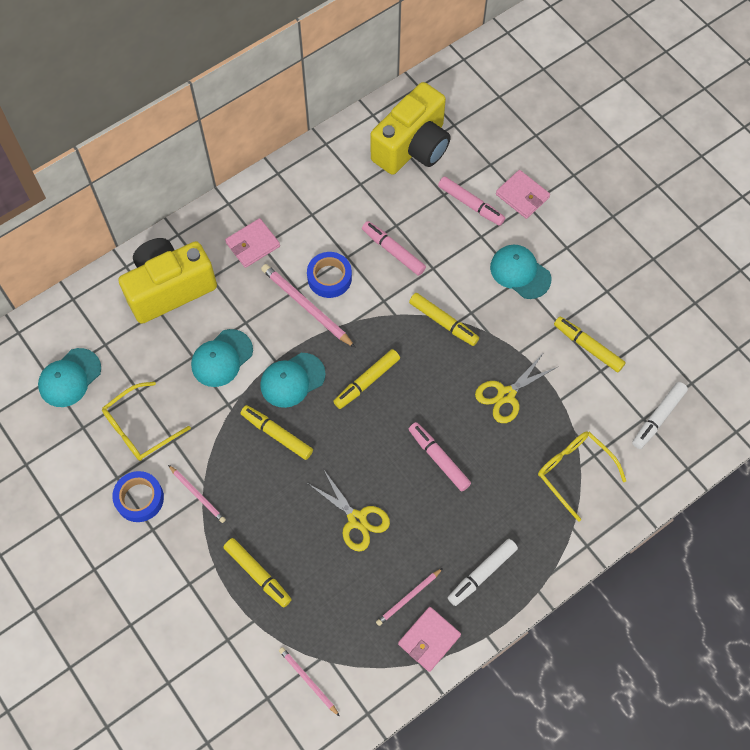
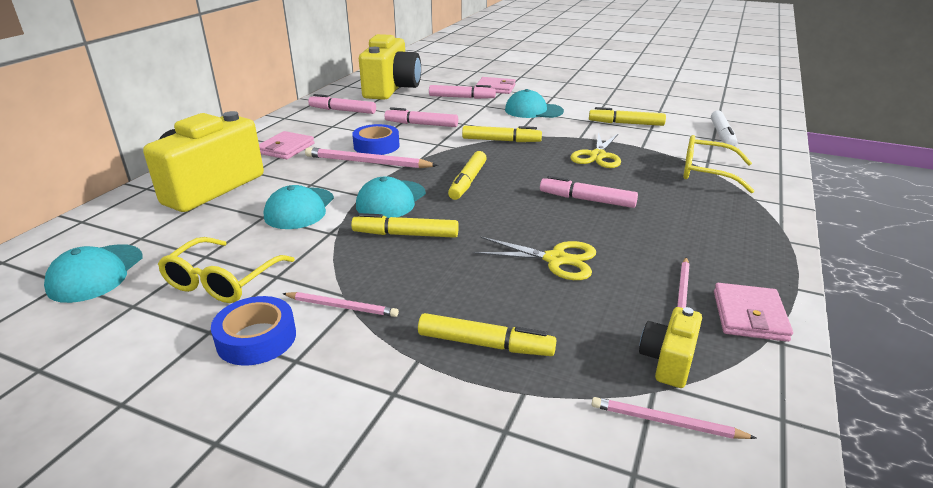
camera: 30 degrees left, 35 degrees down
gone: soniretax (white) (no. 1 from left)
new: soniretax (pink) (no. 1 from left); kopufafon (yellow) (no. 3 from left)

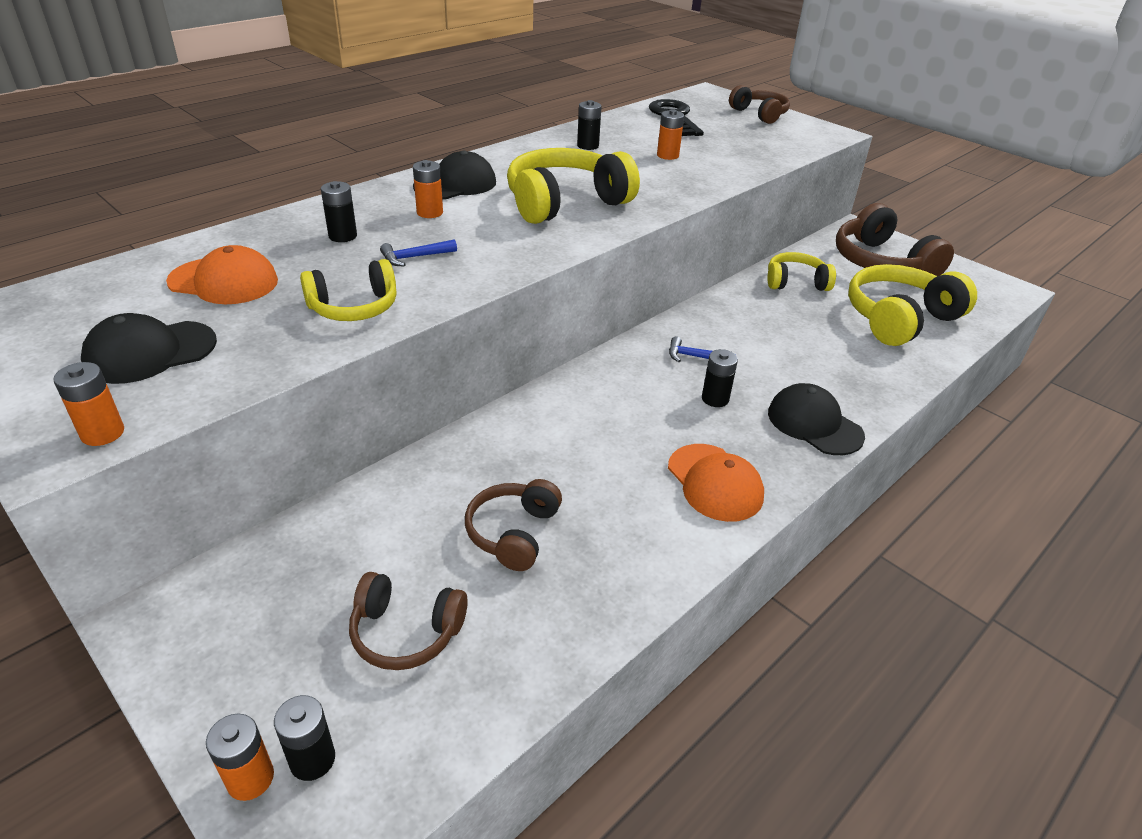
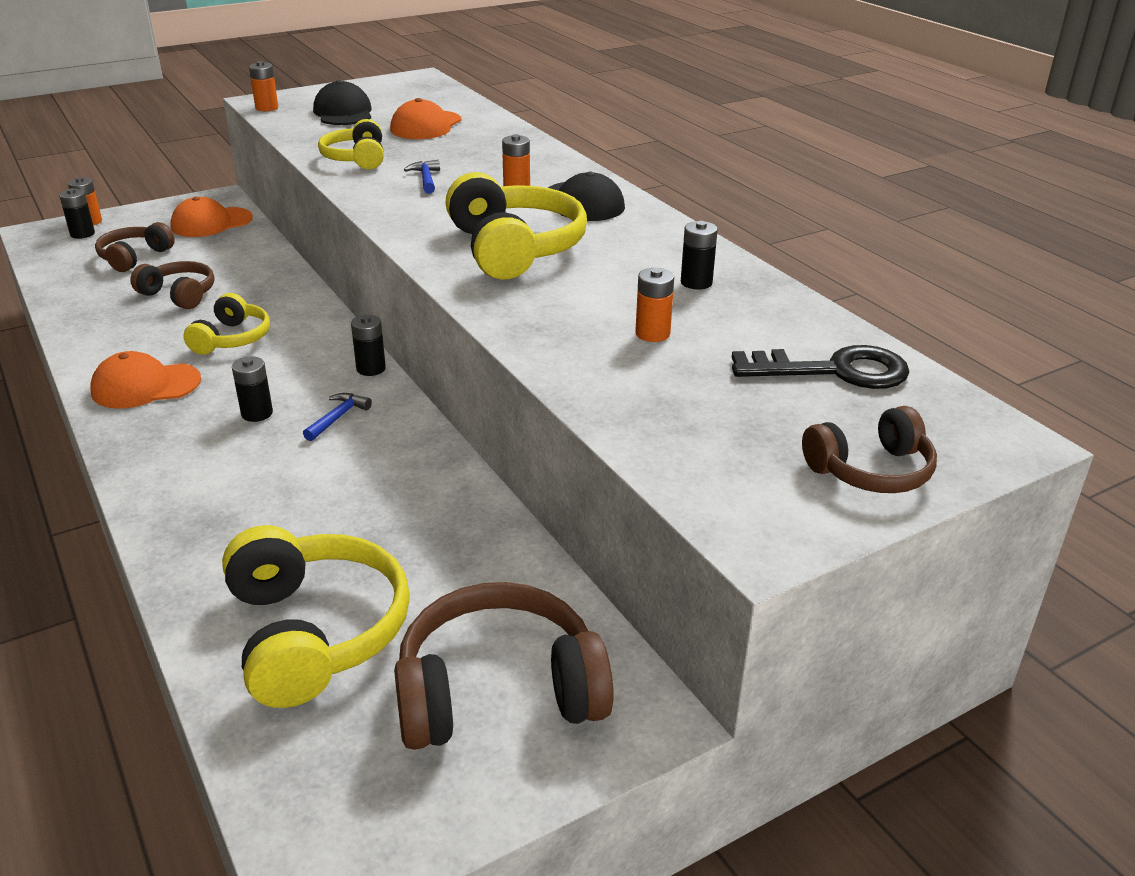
camera: 105 degrees right, 5 degrees down
gone: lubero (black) (no. 3 from left)
new: lubero (orange) (no. 2 from left)
shifted: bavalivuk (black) (no. 2 from left in the first image) to bavalivuk (black) (no. 3 from left); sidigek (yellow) (no. 3 from left in the first image) to sidigek (yellow) (no. 1 from left)

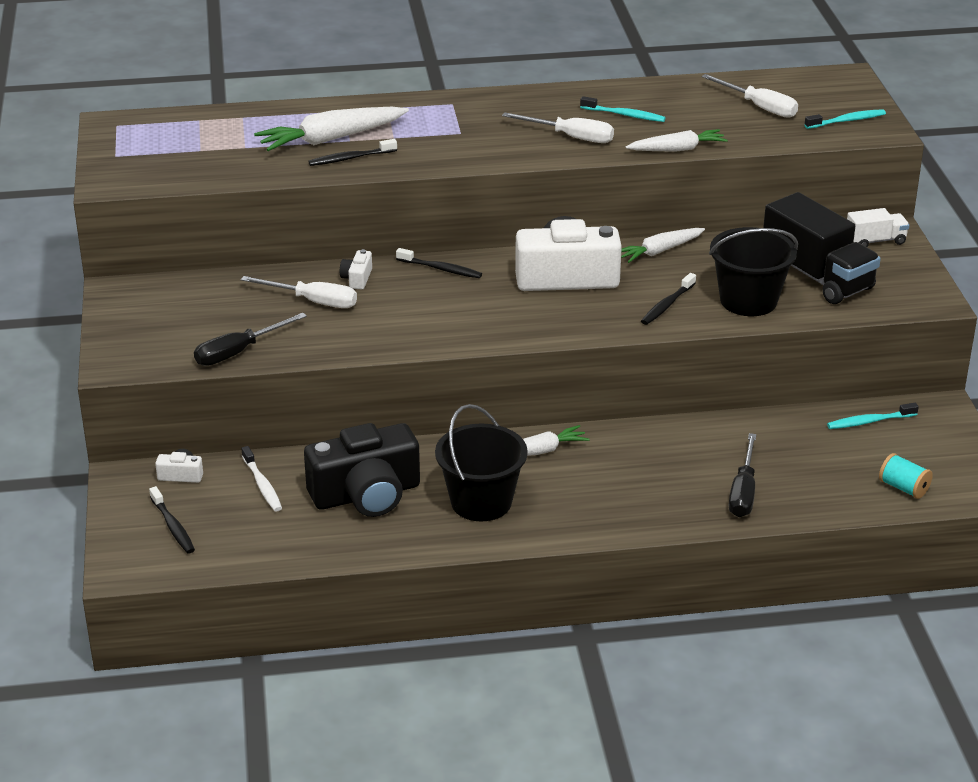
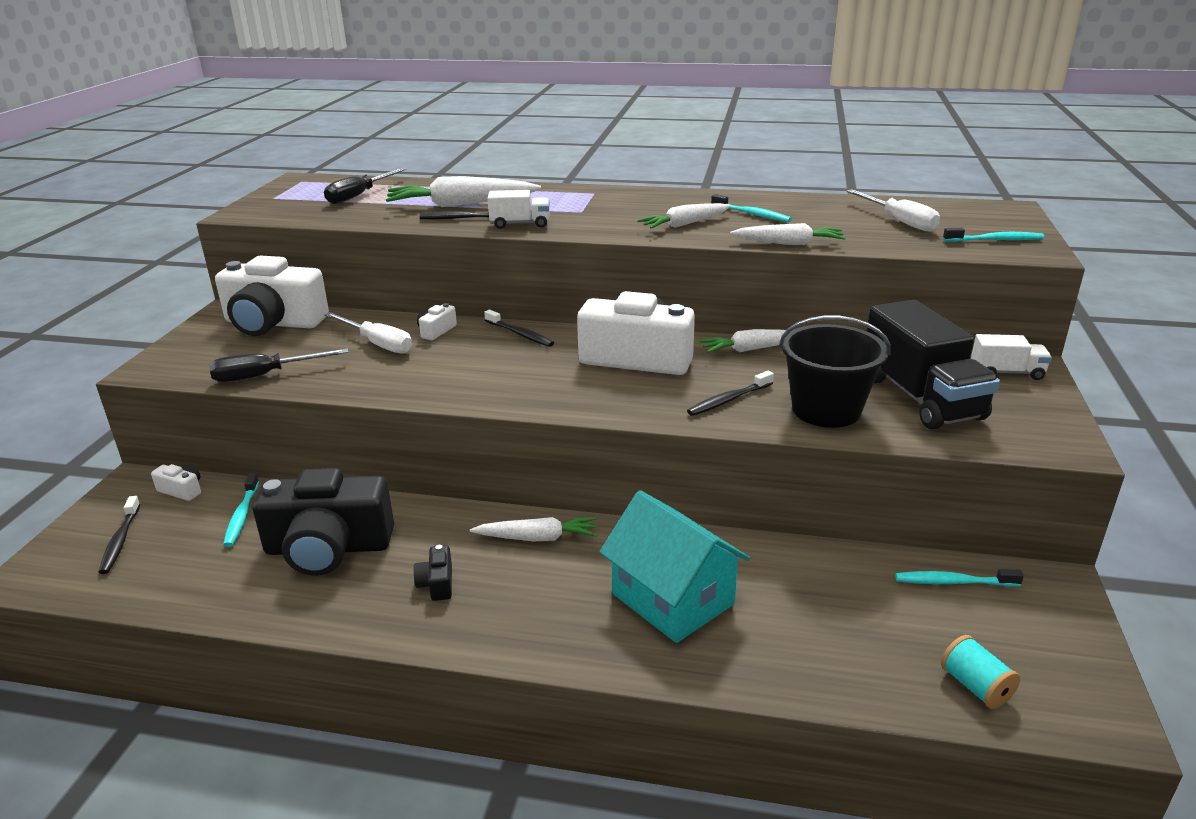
camera: 20 degrees right, 5 degrees down
new: kopufafon (white) (no. 2 from left); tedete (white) (no. 1 from left); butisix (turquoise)
shifted: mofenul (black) (no. 2 from left)
swapped: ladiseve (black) (no. 1 from left) to kopufafon (black) (no. 2 from left); mofenul (white) (no. 2 from left) to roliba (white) (no. 3 from left)
repainted: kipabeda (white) to kipabeda (turquoise) (no. 1 from left)

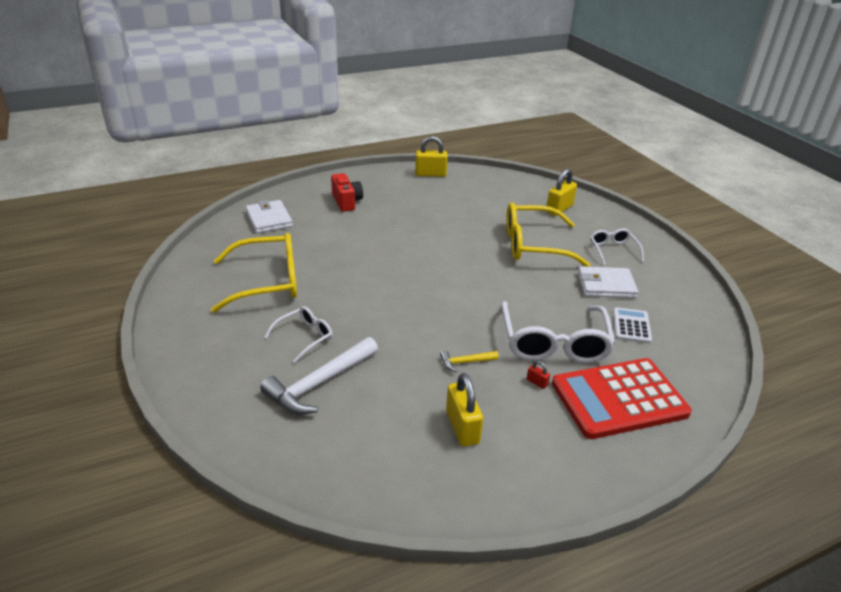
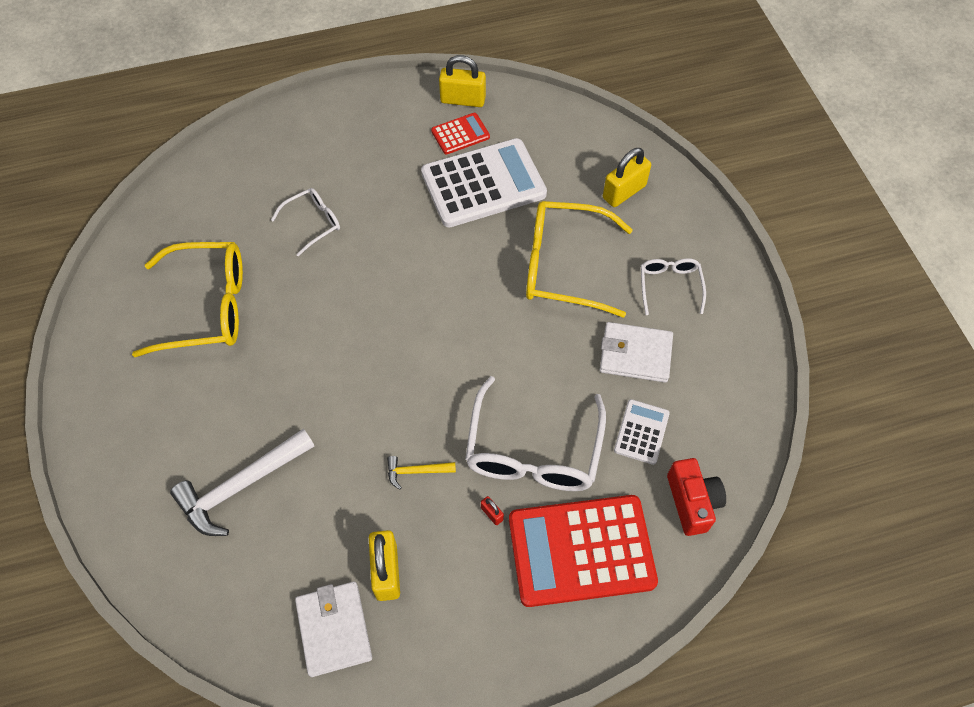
camera: 10 degrees right, 25 degrees up
new: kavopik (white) (no. 1 from left); kavopik (red) (no. 1 from left)
shifted: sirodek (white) (no. 1 from left); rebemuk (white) (no. 1 from left); kopufafon (red)

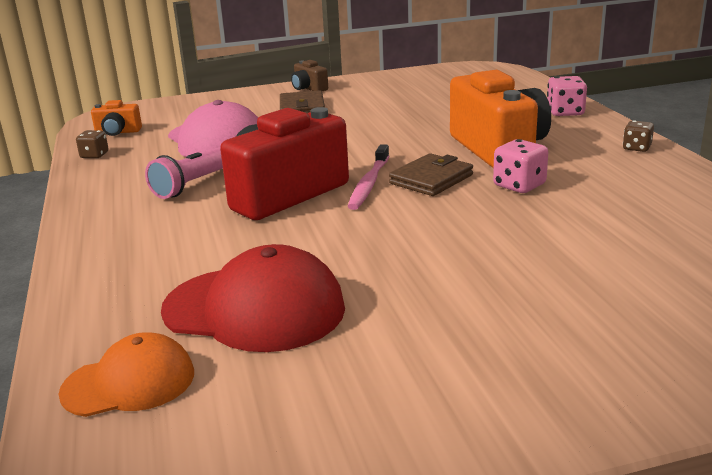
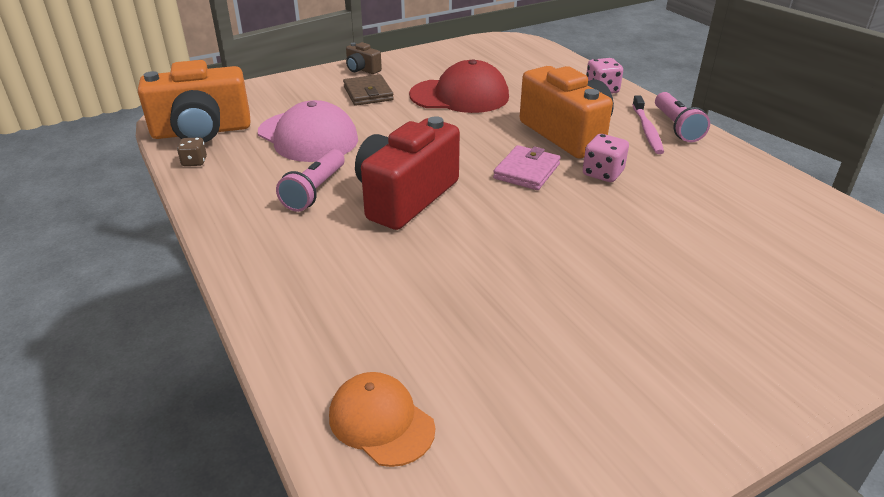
camera: 15 degrees left, 10 degrees up
shifted: lubero (red); kipabeda (pink)
swapped: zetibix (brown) (no. 2 from left) to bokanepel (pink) (no. 2 from left)
repainted: sirodek (brown) (no. 2 from left) to sirodek (pink)
rotated: lubero (orange) 105 degrees counterclockwise
scaled: kopufafon (orange) (no. 1 from left) x2.23

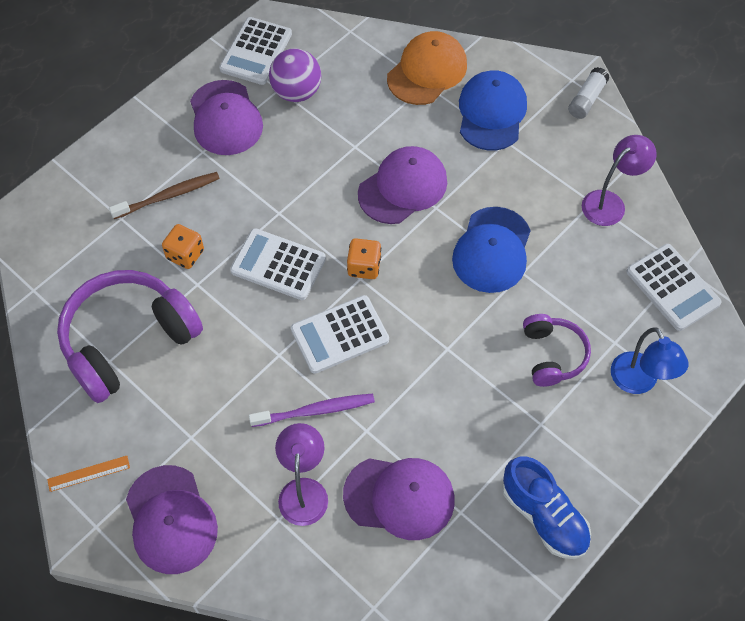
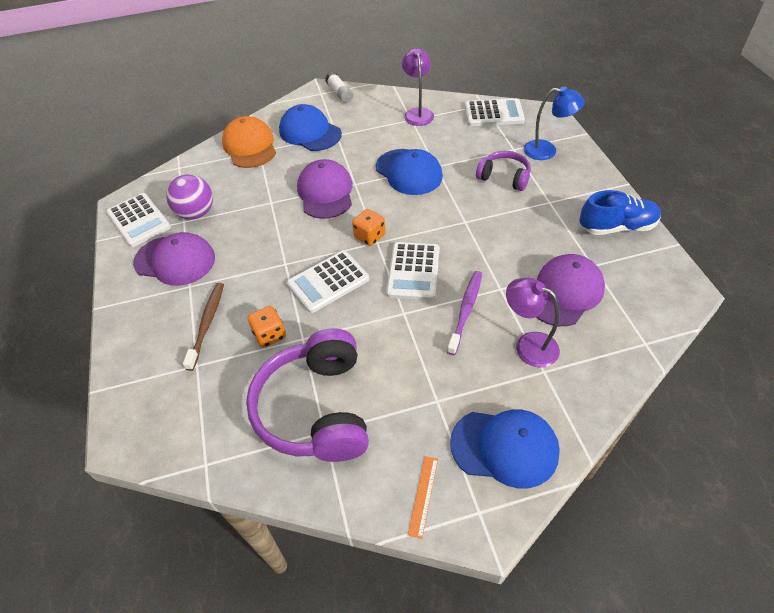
camera: 55 degrees left, 10 degrees down
repainted: lubero (purple) (no. 1 from left) to lubero (blue) (no. 3 from left)

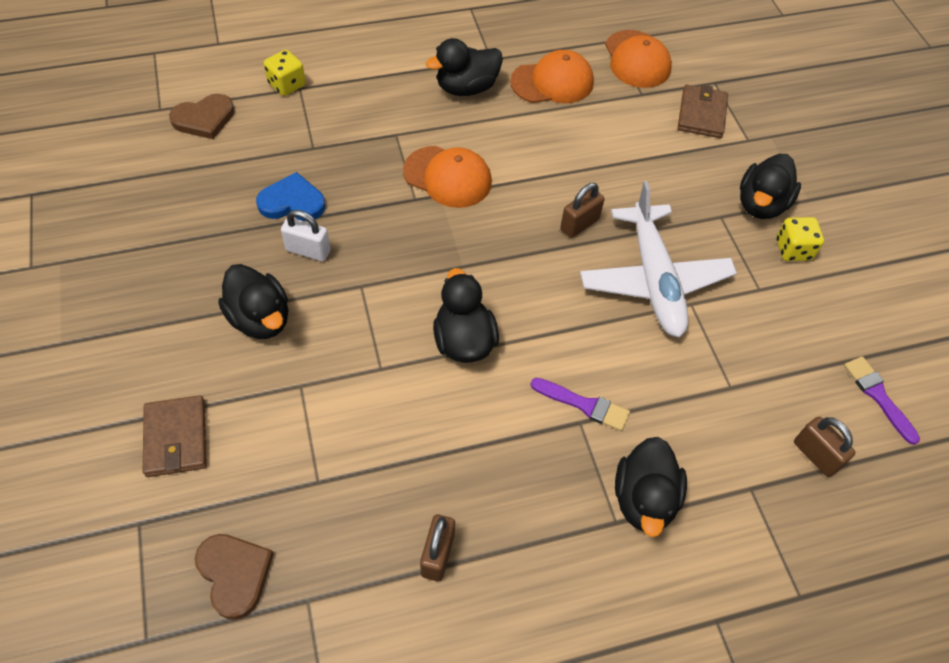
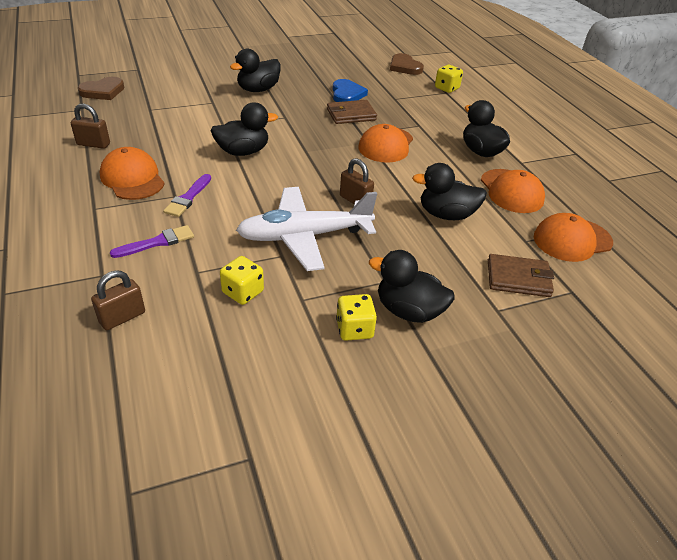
camera: 85 degrees right, 15 degrees down
gone: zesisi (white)
new: lubero (orange) (no. 1 from left); zetibix (yellow) (no. 1 from left)
shifted: sirodek (brown) (no. 1 from left); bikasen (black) (no. 4 from left); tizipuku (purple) (no. 2 from left in the first image) to tizipuku (purple) (no. 1 from left)

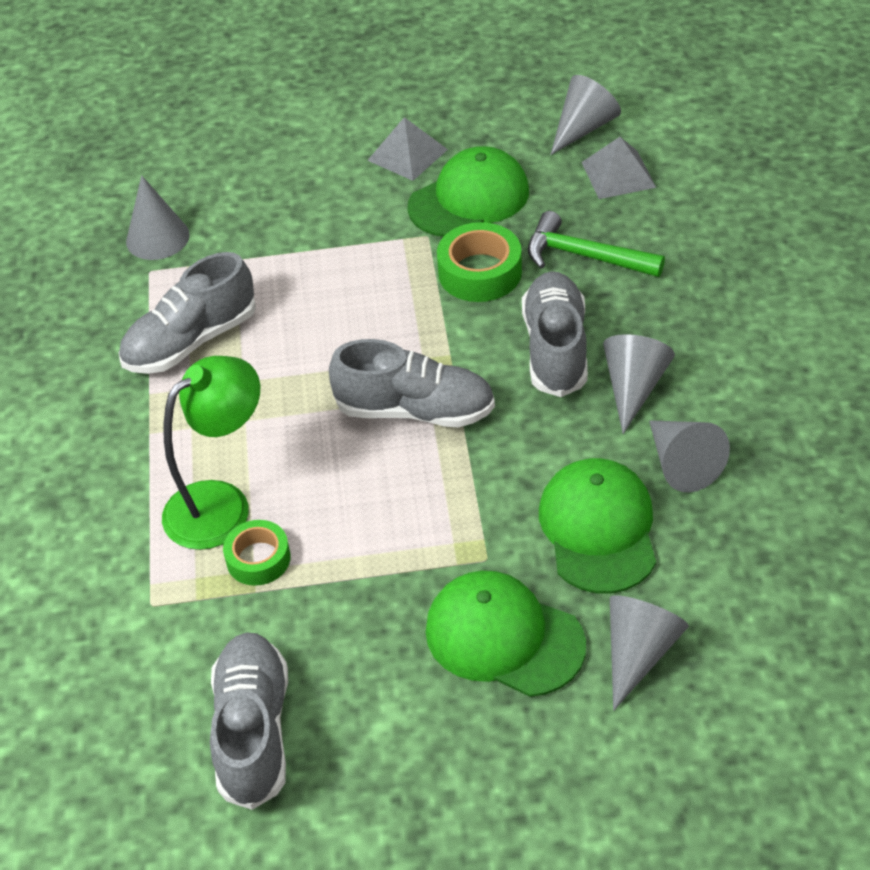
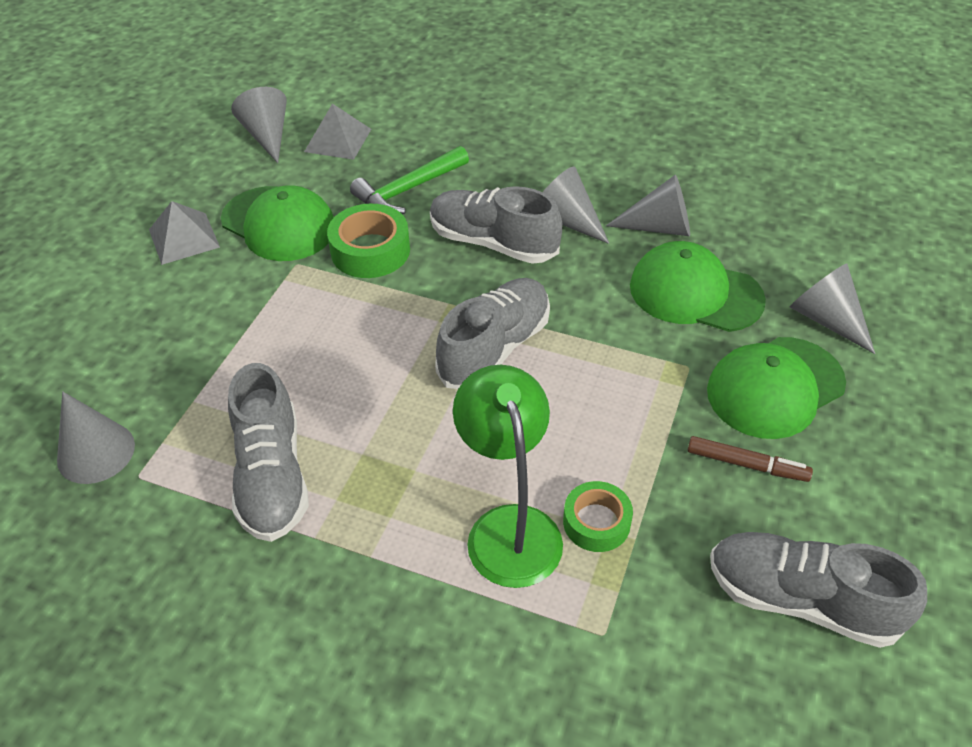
camera: 65 degrees left, 0 degrees up
new: soniretax (brown)
rotated: lubero (green) (no. 1 from left) 135 degrees clockwise

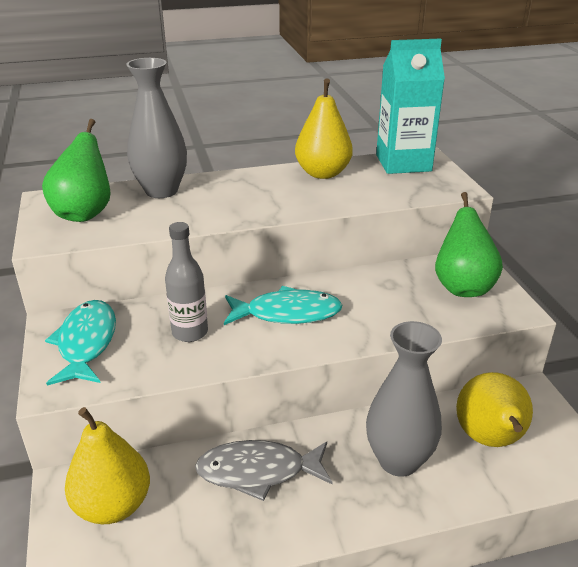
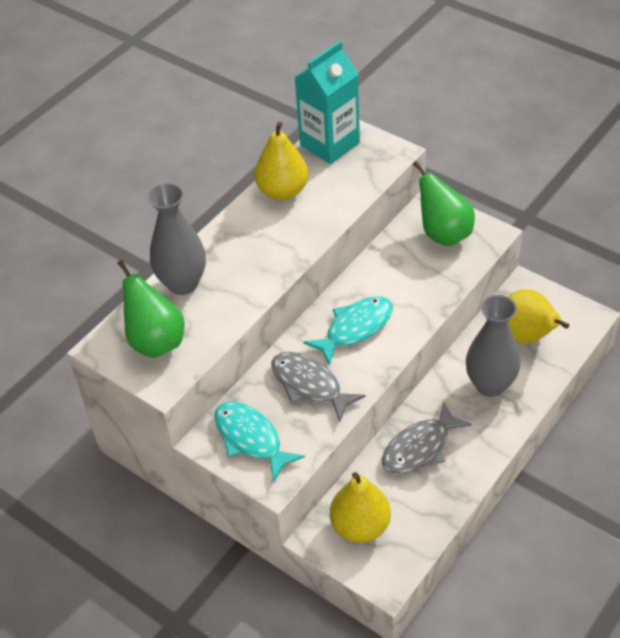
camera: 35 degrees left, 15 degrees up
swapped: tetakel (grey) to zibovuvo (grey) (no. 1 from left)

